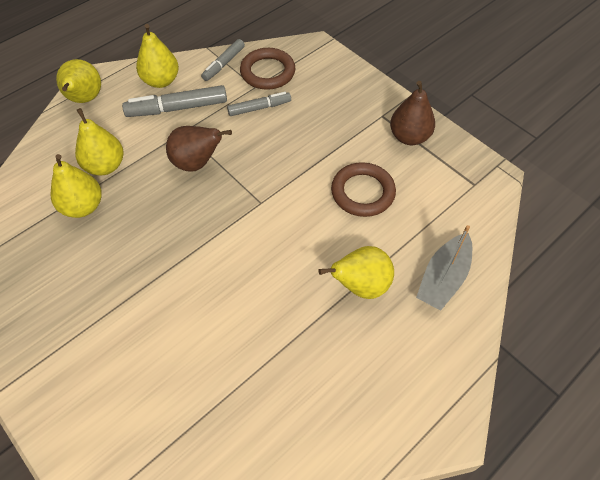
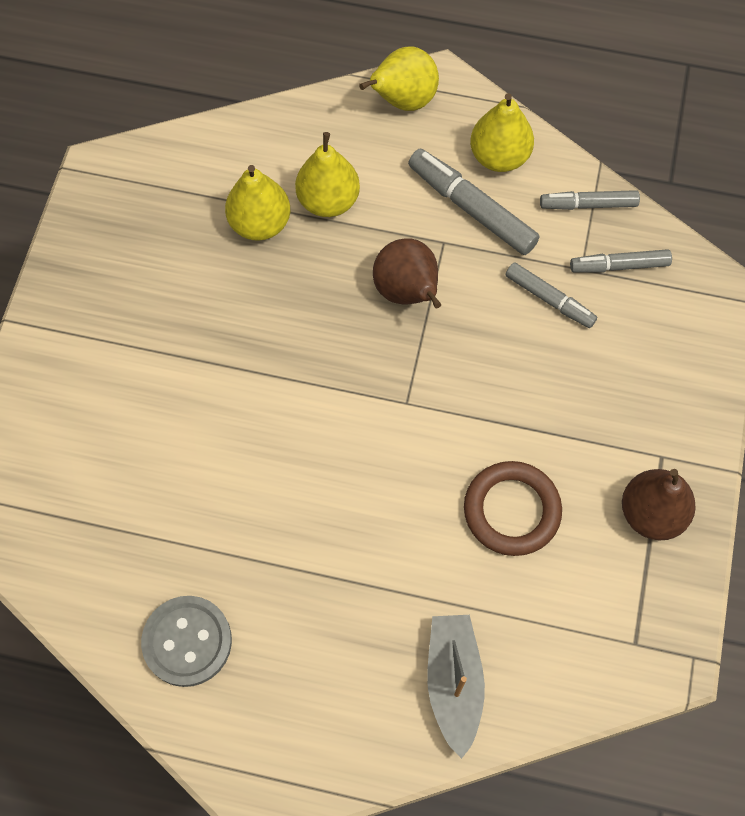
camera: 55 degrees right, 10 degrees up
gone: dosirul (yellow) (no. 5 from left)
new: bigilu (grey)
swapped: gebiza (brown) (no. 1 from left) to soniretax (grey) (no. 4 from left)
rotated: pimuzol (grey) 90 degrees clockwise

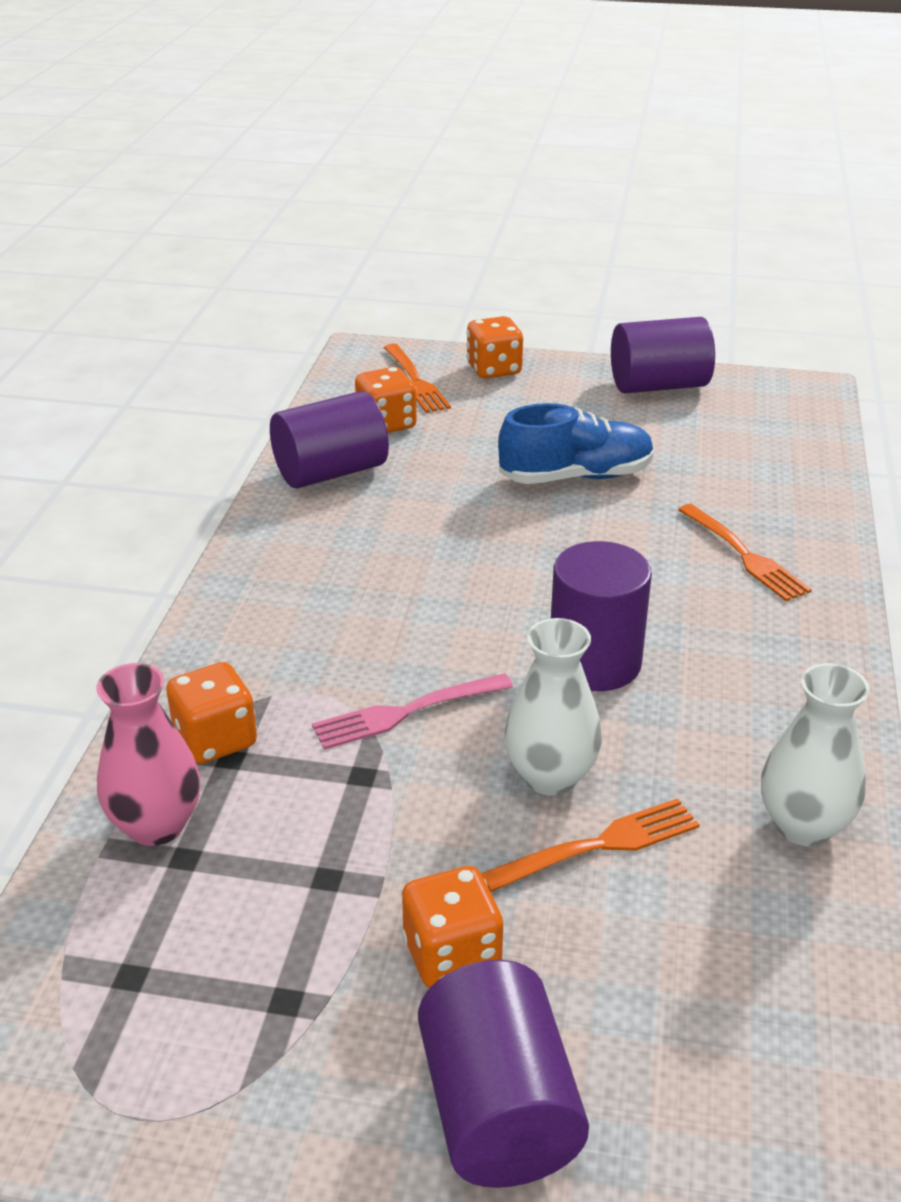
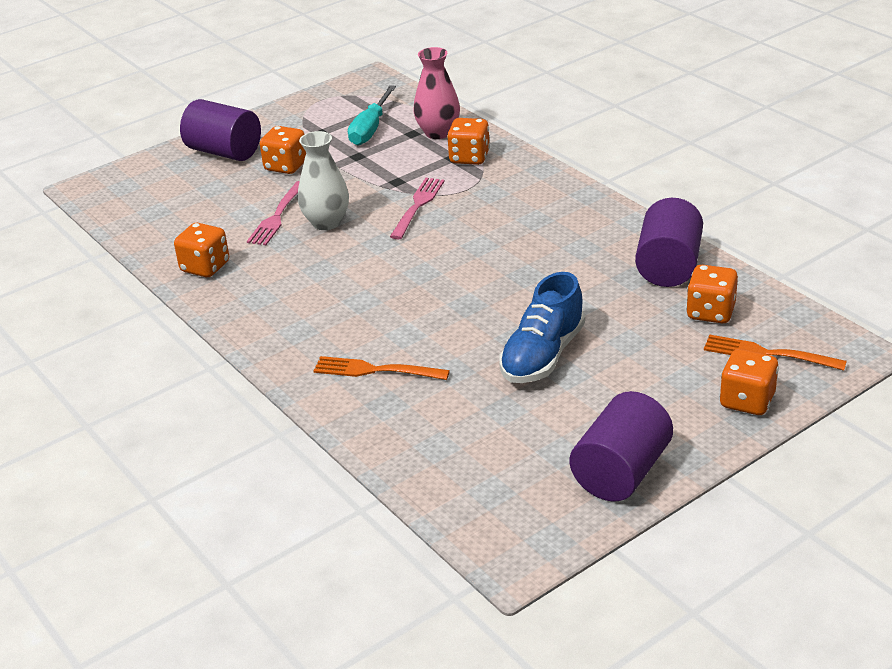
camera: 135 degrees right, 0 degrees up
gone: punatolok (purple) (no. 3 from left)
new: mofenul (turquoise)
swapped: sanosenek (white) (no. 2 from left) to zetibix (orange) (no. 1 from left)
repainted: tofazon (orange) (no. 2 from left) to tofazon (pink) (no. 1 from left)

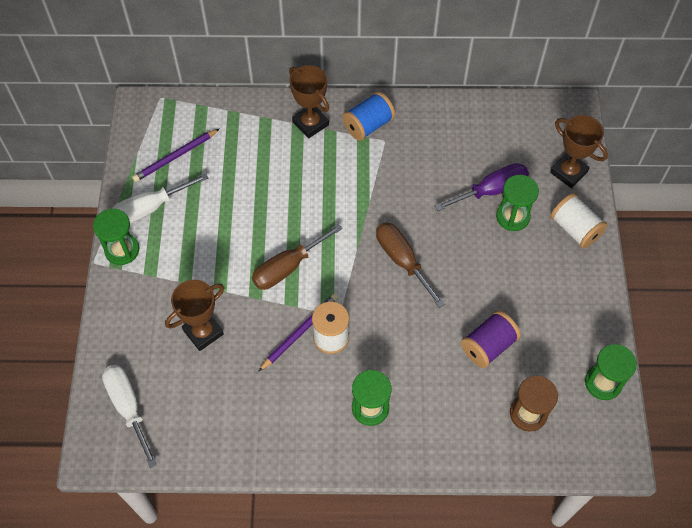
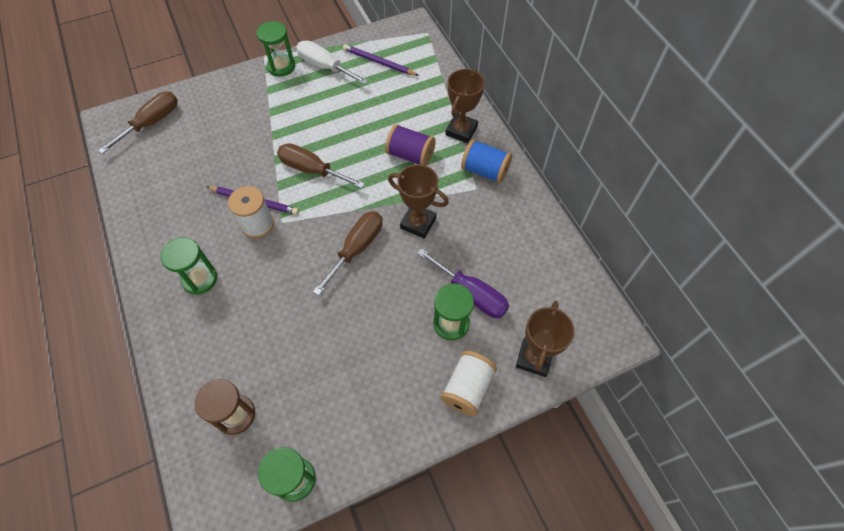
camera: 65 degrees right, 0 degrees up
shifted: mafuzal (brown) (no. 1 from left); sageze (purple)
repainted: mofenul (white) (no. 1 from left) to mofenul (brown) (no. 1 from left)

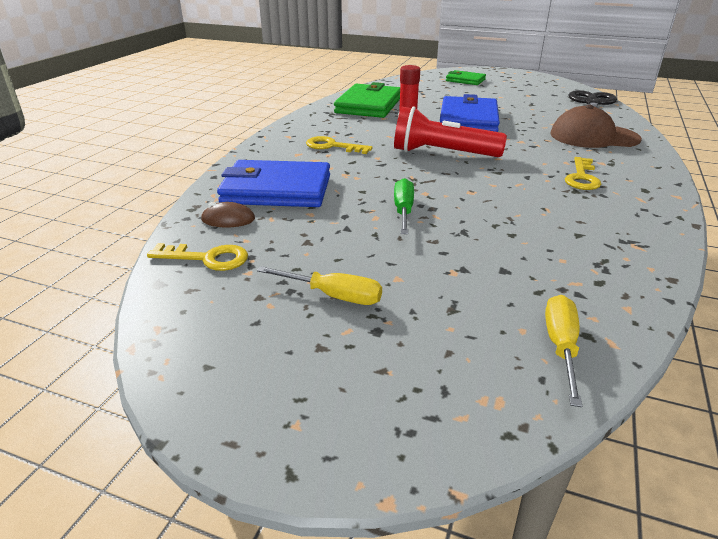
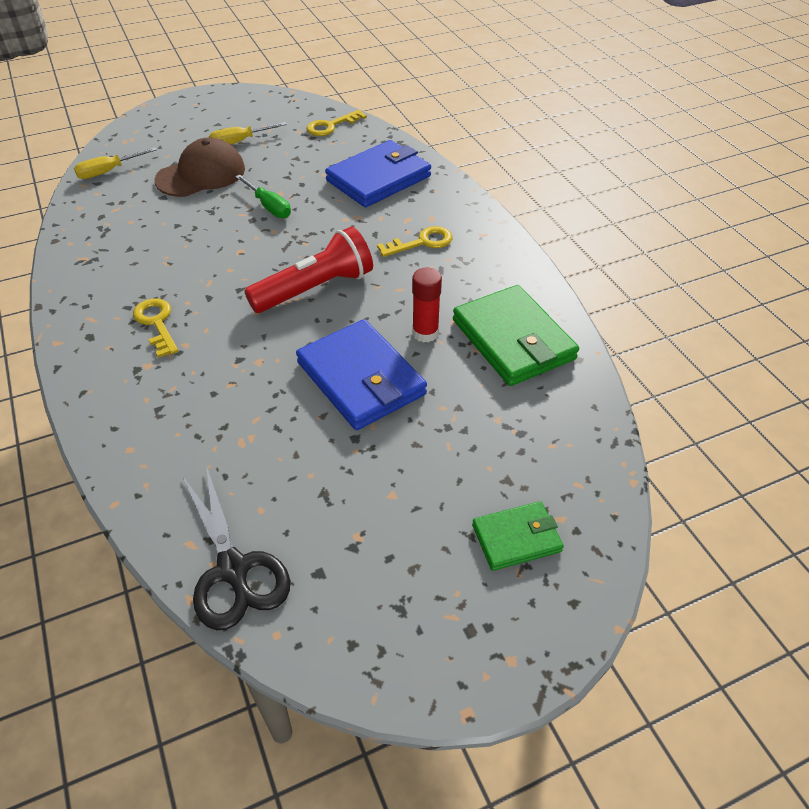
camera: 135 degrees right, 15 degrees up
gone: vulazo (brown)
shifted: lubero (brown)
rotated: mofenul (yellow) (no. 2 from left in the first image) 90 degrees clockwise

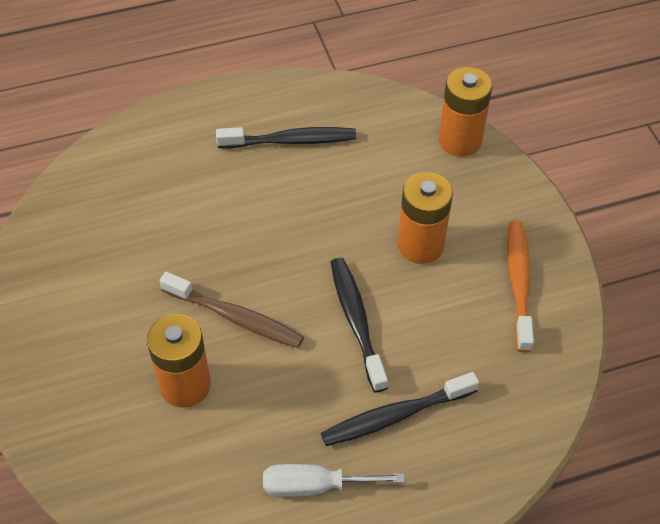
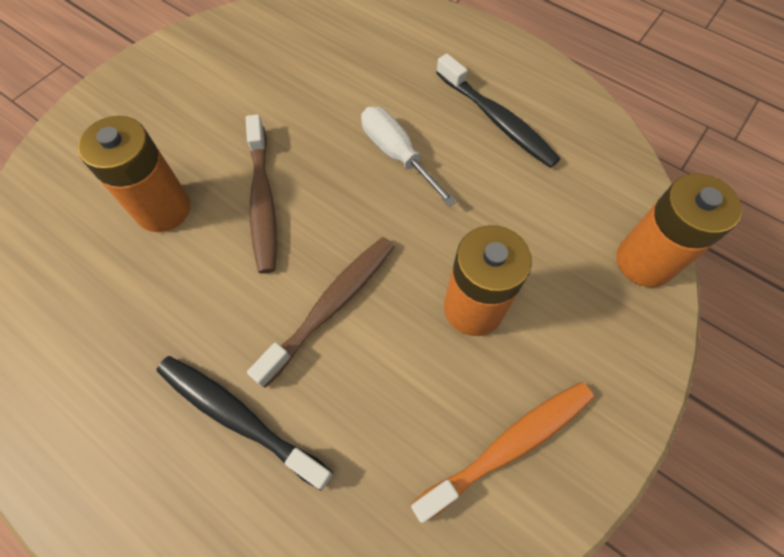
camera: 55 degrees right, 10 degrees up
shifted: mofenul (white)
repainted: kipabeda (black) (no. 2 from left) to kipabeda (brown) (no. 2 from left)

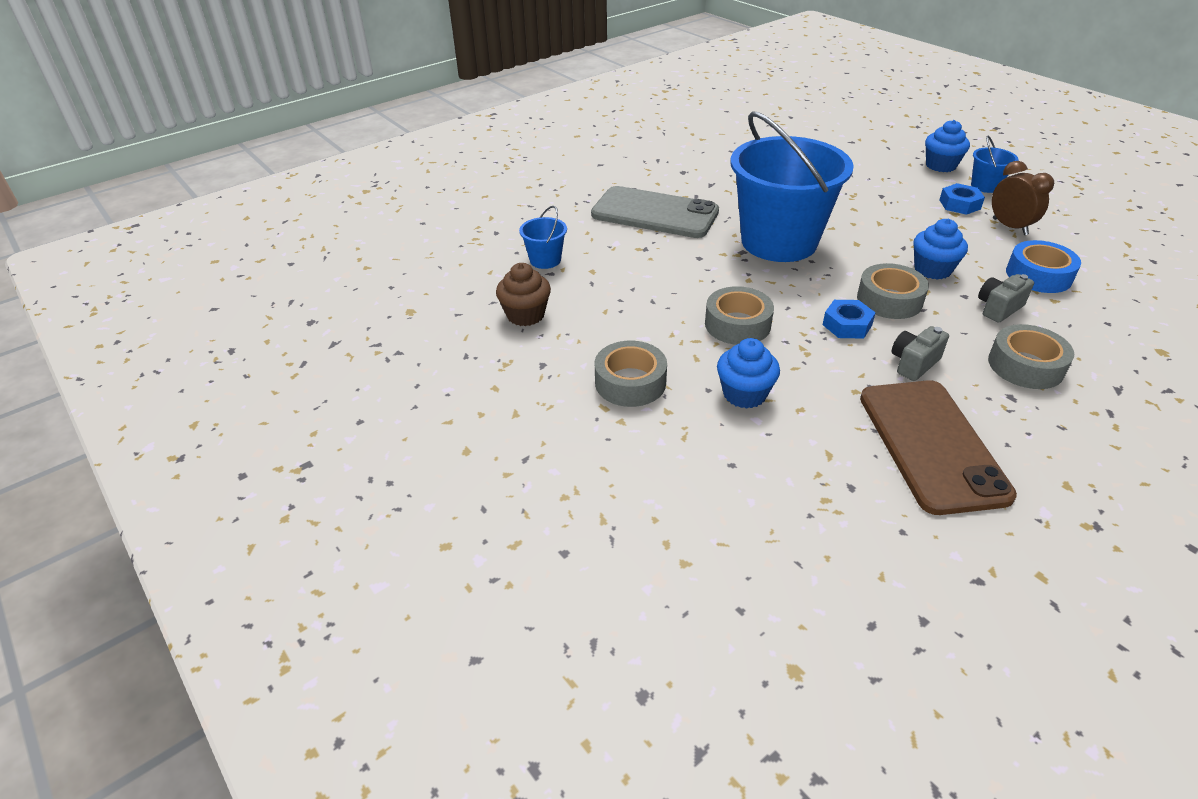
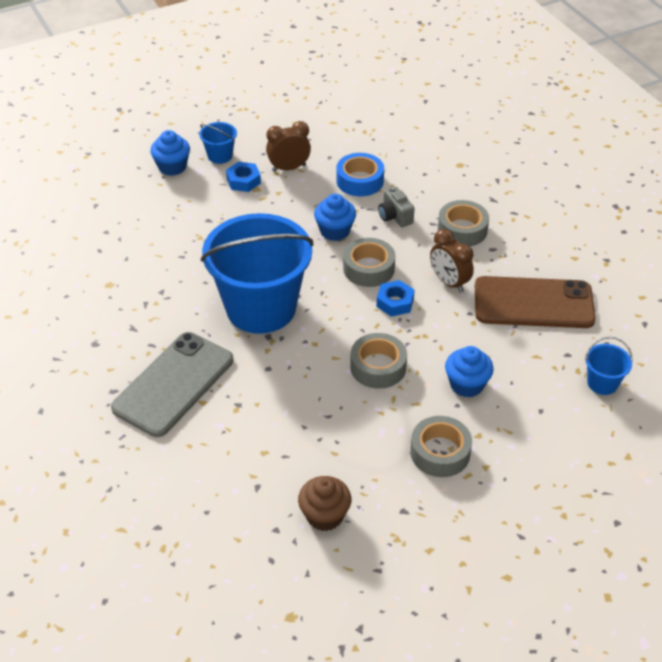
camera: 80 degrees left, 5 degrees up
shifted: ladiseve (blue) (no. 1 from left in the first image) to ladiseve (blue) (no. 3 from left)
swapped: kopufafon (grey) (no. 1 from left) to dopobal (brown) (no. 2 from left)

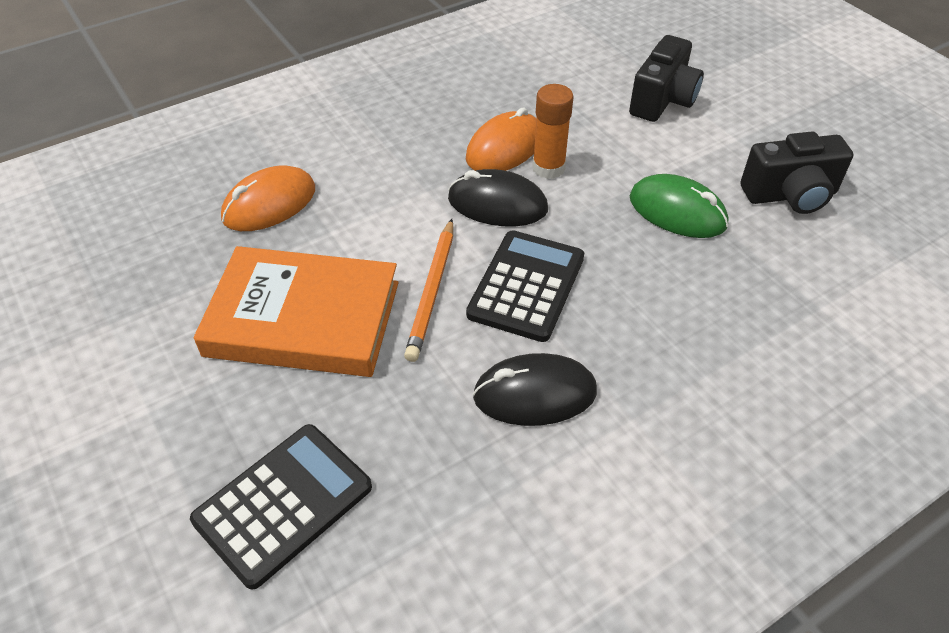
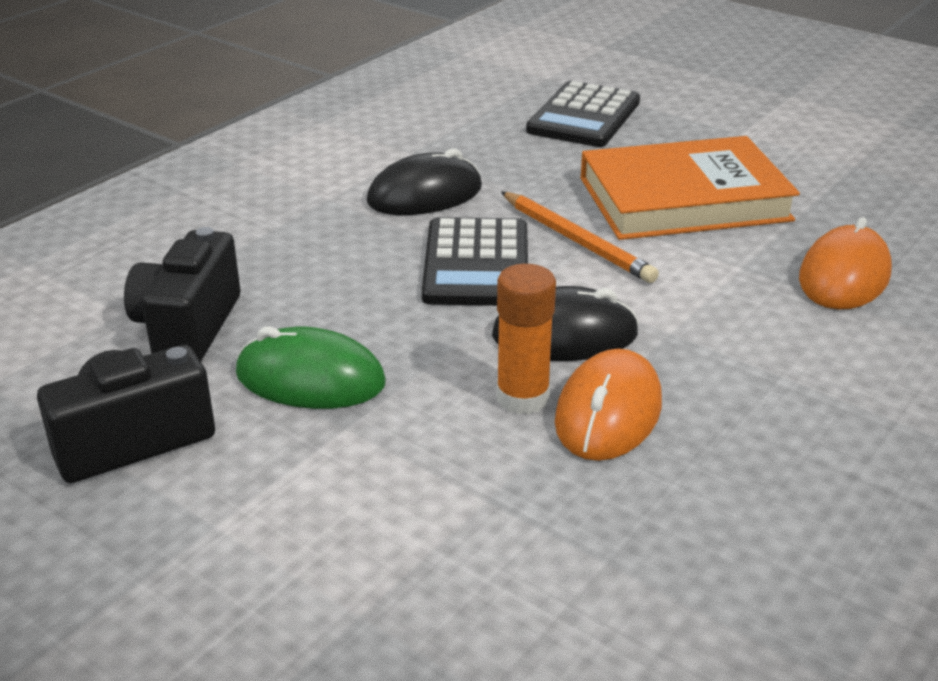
camera: 160 degrees right, 15 degrees down
shifted: kopufafon (black) (no. 1 from left in the first image) to kopufafon (black) (no. 2 from left)
rotated: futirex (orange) 150 degrees clockwise

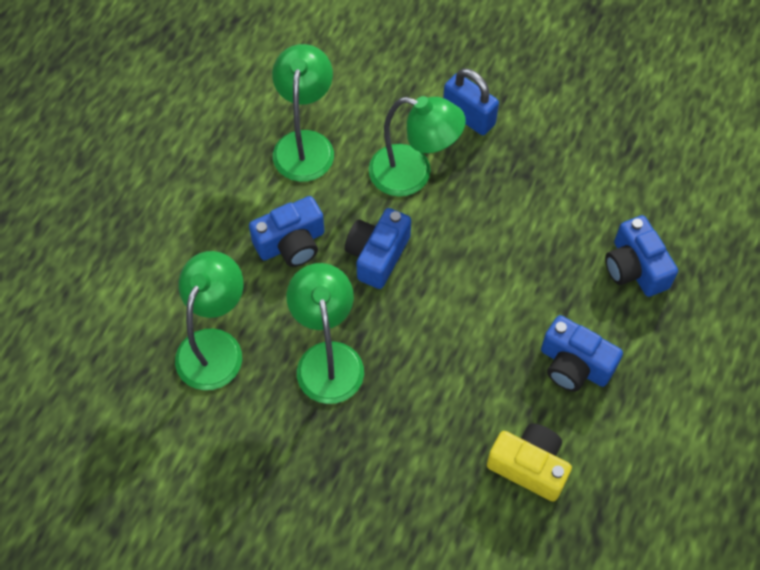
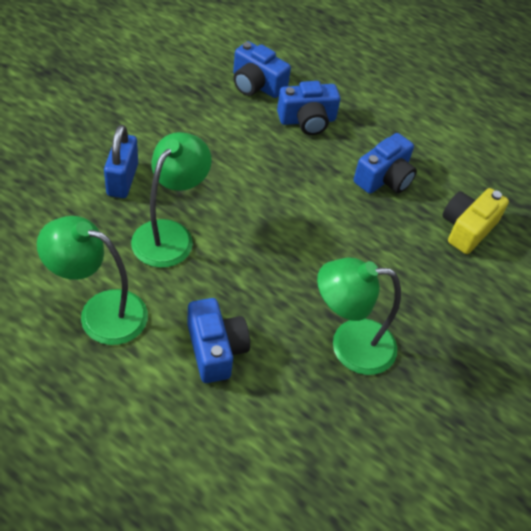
camera: 85 degrees left, 10 degrees down
gone: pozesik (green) (no. 1 from left)
shifted: kopufafon (blue) (no. 2 from left)
rotated: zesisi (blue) 45 degrees counterclockwise

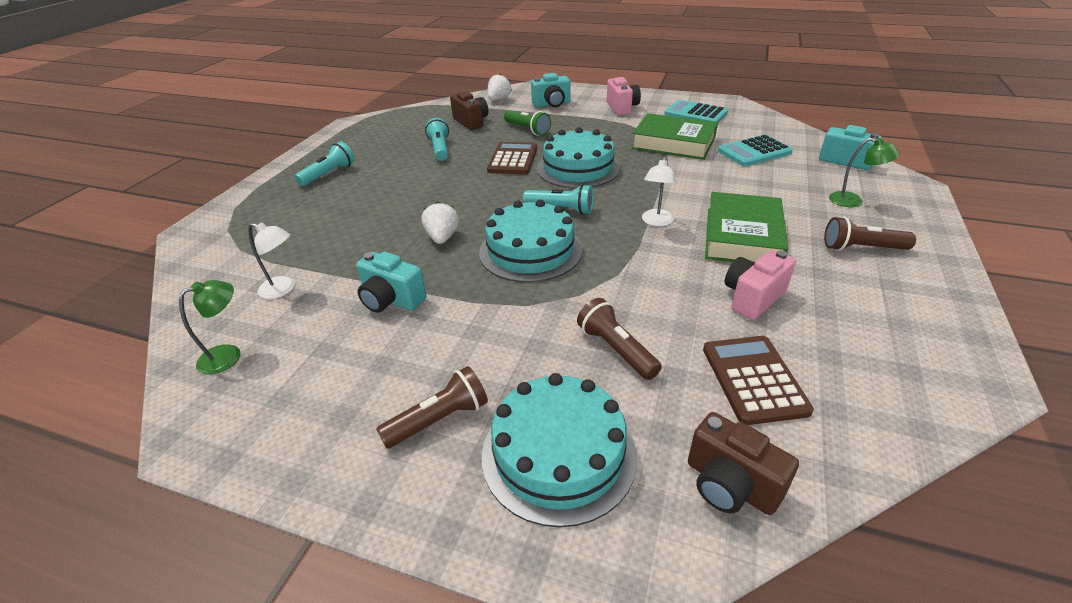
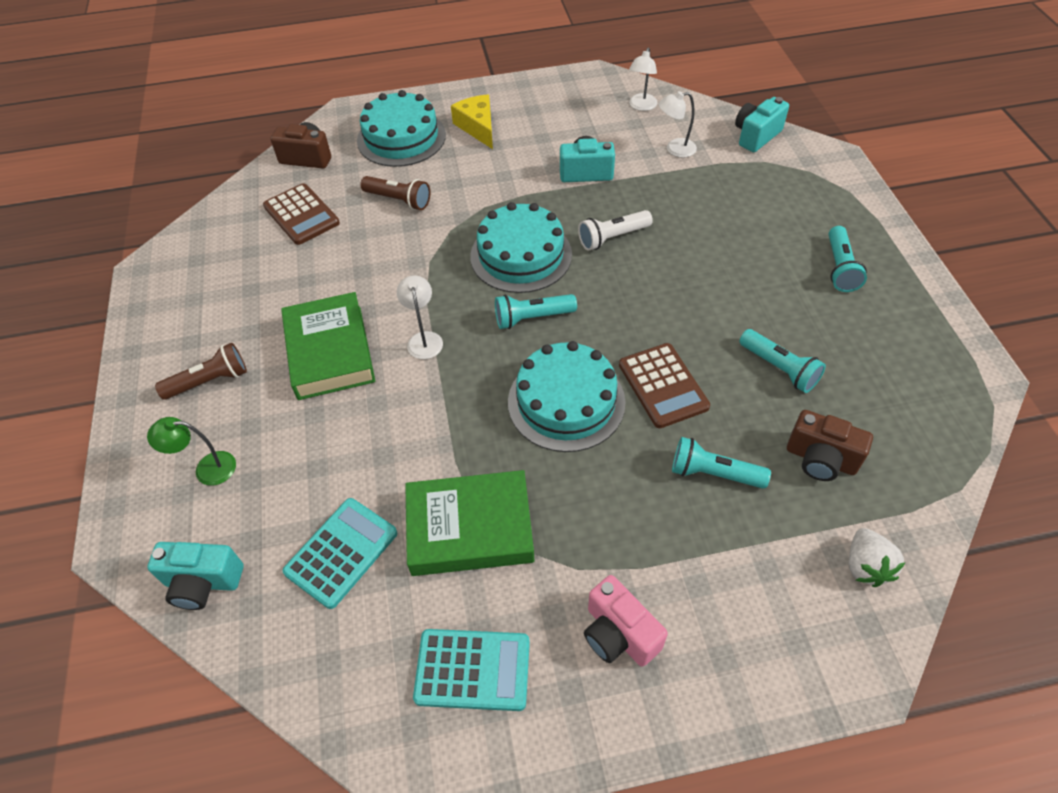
camera: 150 degrees right, 15 degrees up
gone: kopufafon (pink) (no. 2 from left)
shifted: kopufafon (turquoise) (no. 2 from left in the first image) to kopufafon (turquoise) (no. 3 from left)
swapped: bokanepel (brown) (no. 1 from left) to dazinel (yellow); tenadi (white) (no. 1 from left) to bokanepel (white)
repainted: pozesik (green) (no. 1 from left) to pozesik (white) (no. 2 from left); bokanepel (green) to bokanepel (turquoise) (no. 2 from left)

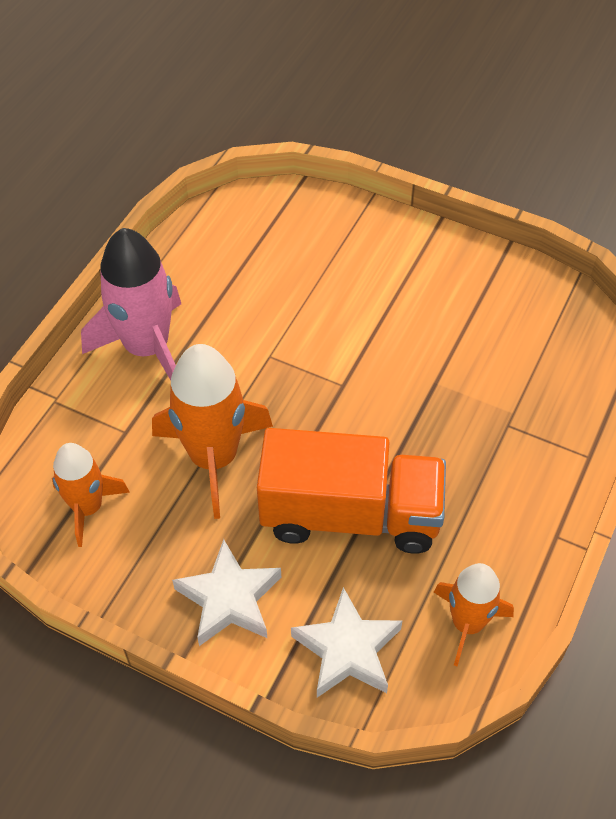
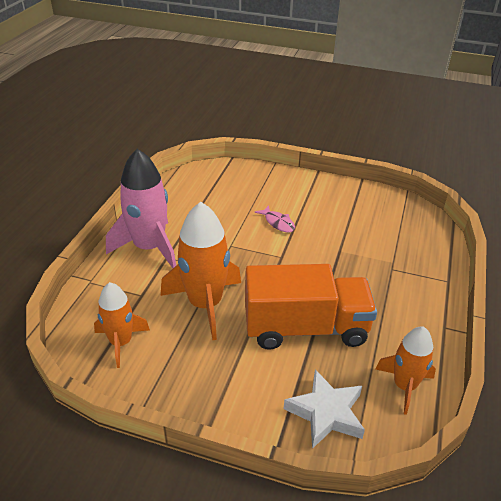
camera: 10 degrees left, 15 degrees down
gone: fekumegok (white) (no. 1 from left)
new: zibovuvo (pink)

